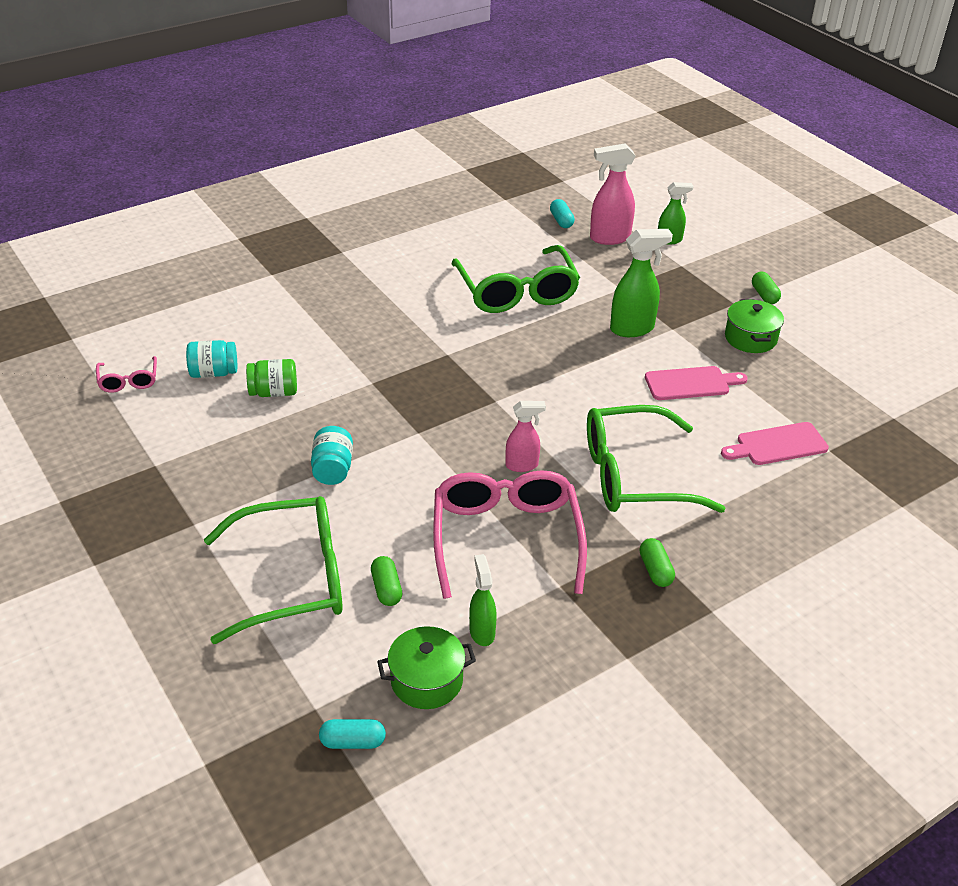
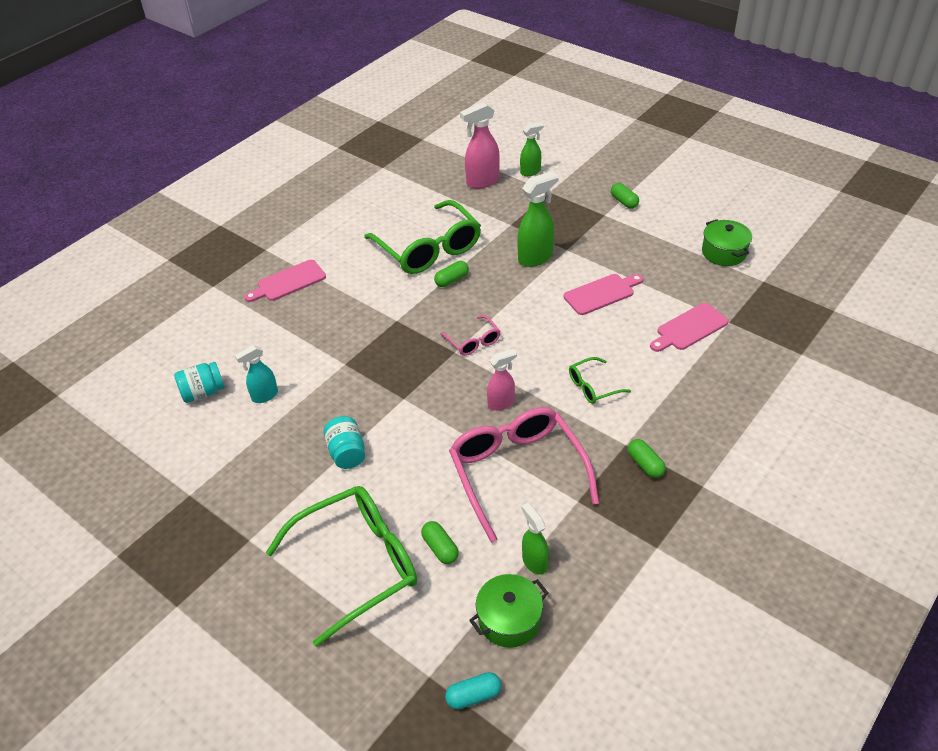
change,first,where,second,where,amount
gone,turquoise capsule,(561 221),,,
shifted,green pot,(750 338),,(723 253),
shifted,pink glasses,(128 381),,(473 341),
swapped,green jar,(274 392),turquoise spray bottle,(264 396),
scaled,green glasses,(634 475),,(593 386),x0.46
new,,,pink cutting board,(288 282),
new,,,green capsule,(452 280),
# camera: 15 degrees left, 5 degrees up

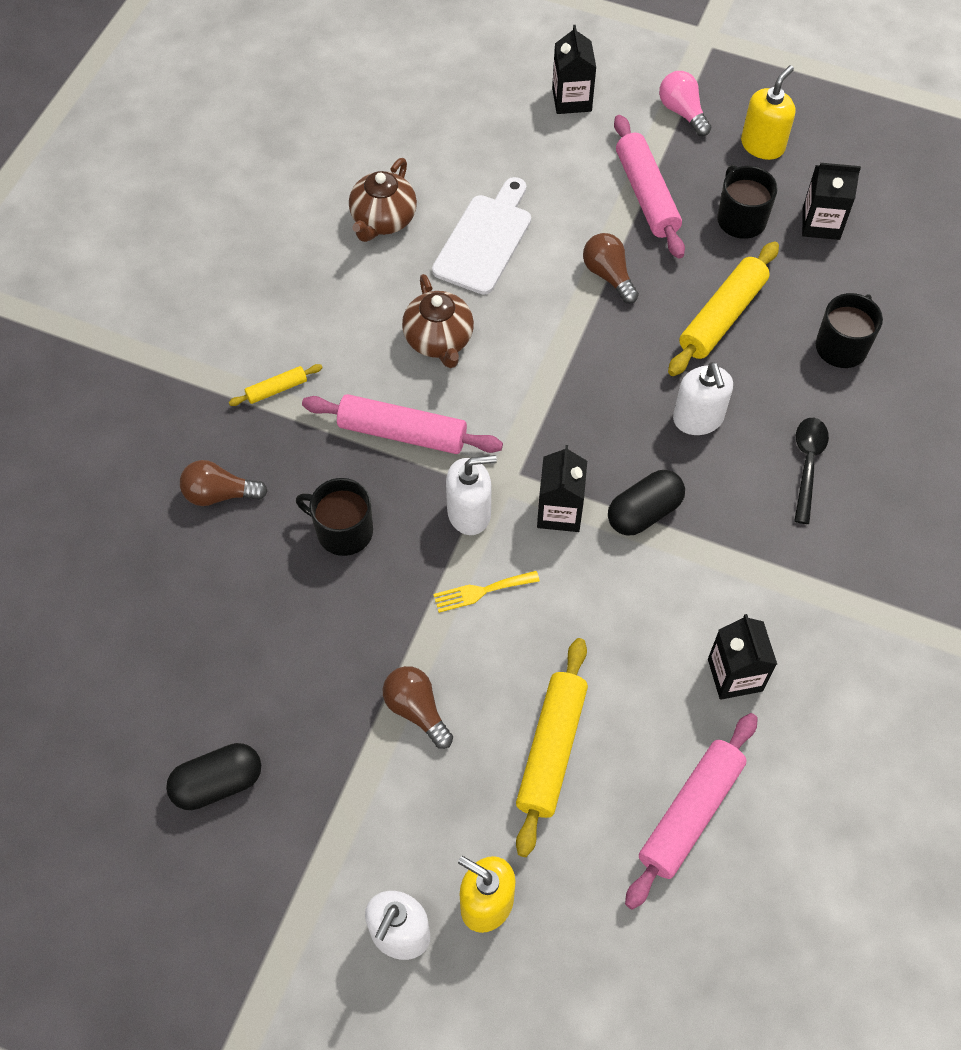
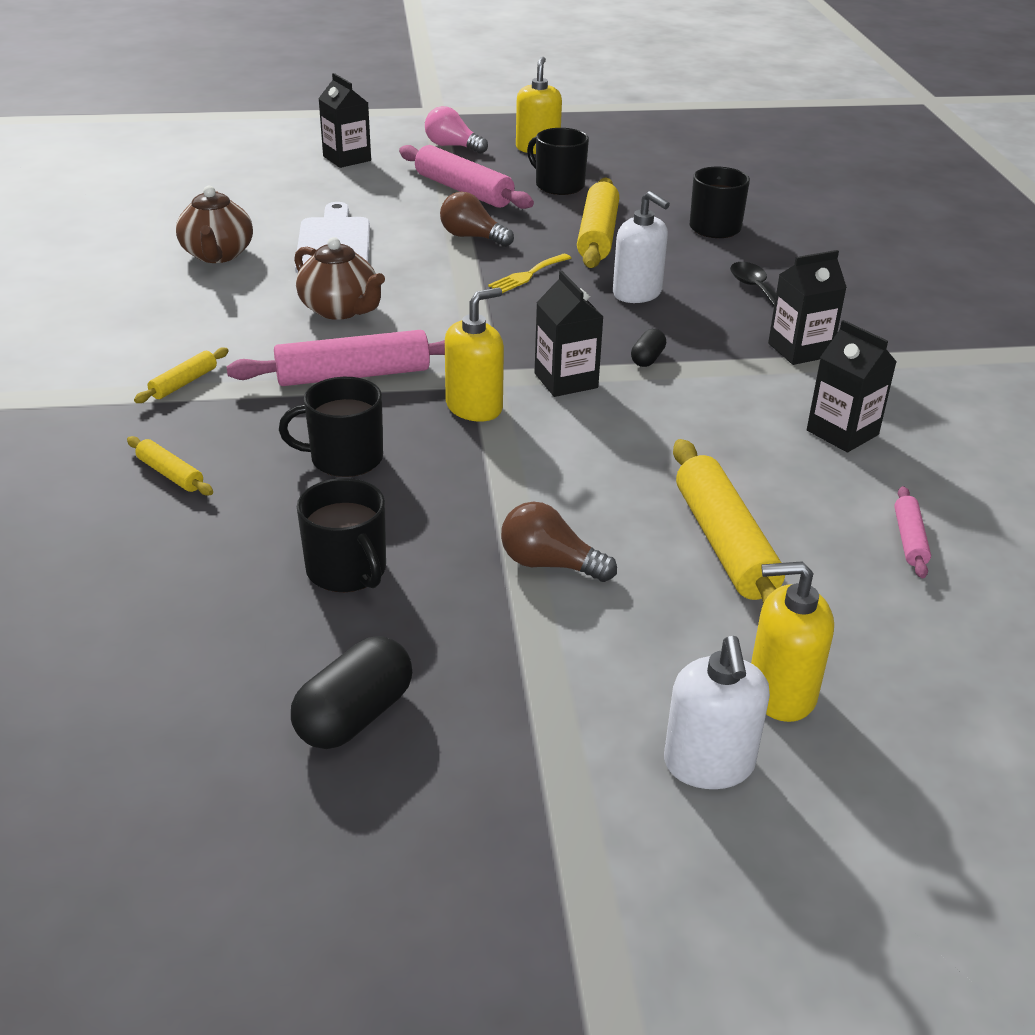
change,first,where,second,where,amount
shifted,black carton,(821 223),,(799 350),
repainted,white soap dispenser,(469 513),yellow soap dispenser,(474 407),
swapped,brown light bulb,(219 494),yellow rolling pin,(170 474),
scaled,black capsule,(644 512),,(647 359),x0.55
shifted,yellow fork,(481 591),,(527 275),
scaled,pink rolling pin,(690 813),,(909 539),x0.49
new,,,black mug,(347 570),
# camera: 30 degrees left, 25 degrees down

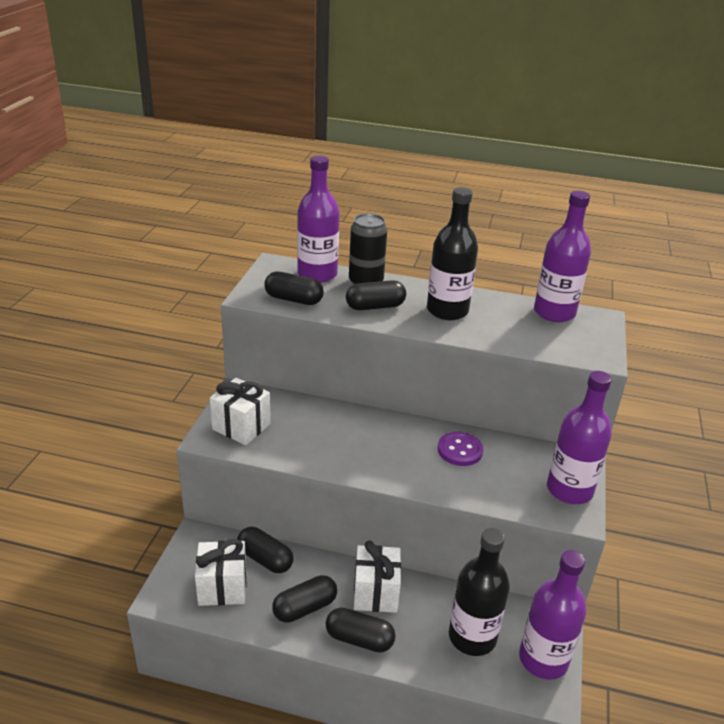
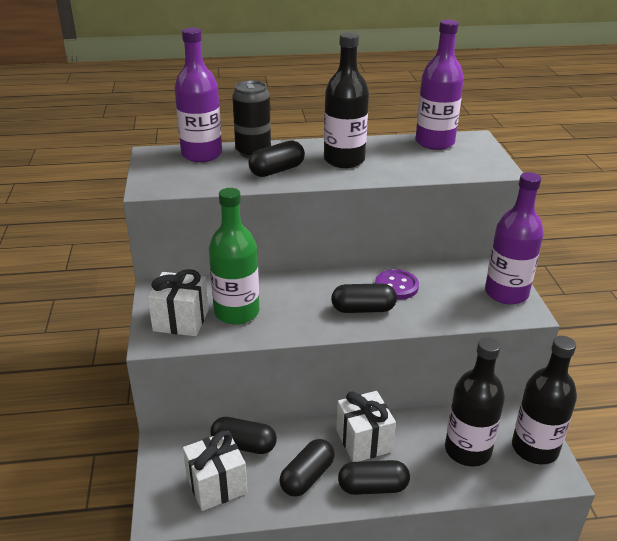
change,first,where,second,where,amount
shifted,black capsule,(293 299),,(363 309),
repainted,purple bottle,(543 659),black bottle,(534 448),
new,,,green bottle,(237 312),
# camera: 20 degrees left, 0 degrees up

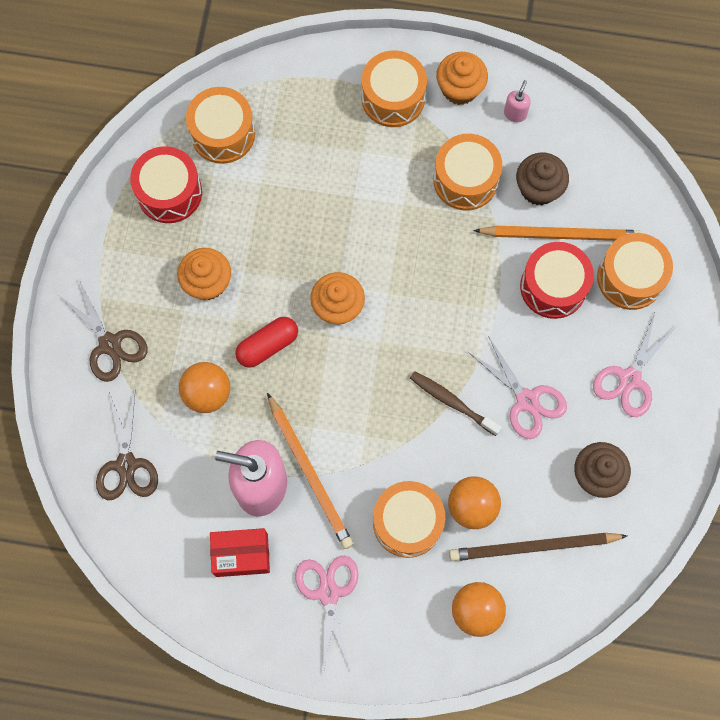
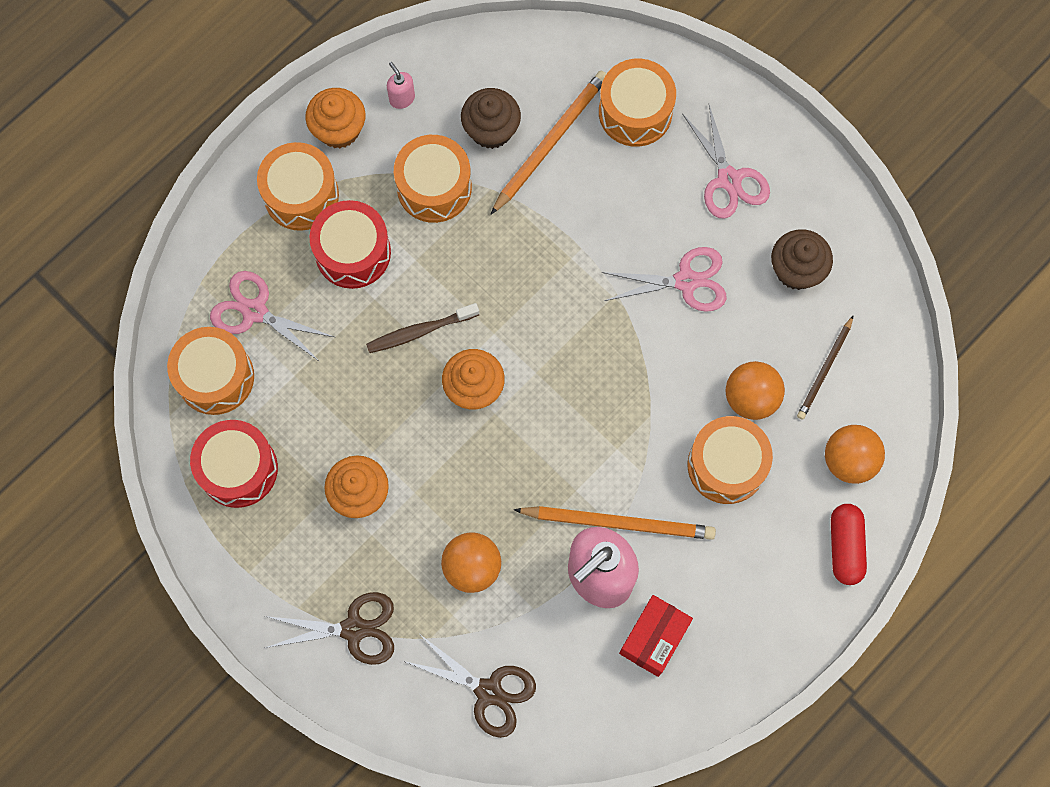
change,first,where,second,where,amount
shifted,red drum,(553 286),,(353 252),
shifted,red capsule,(267 345),,(845 547),
shifted,brown toothbrush,(452 402),,(420 331),
scaled,brown pencil,(534 547),,(825 369),x0.62
shifted,pink scissors,(328 593),,(254 311),
# camera: 55 degrees left, 0 degrees up

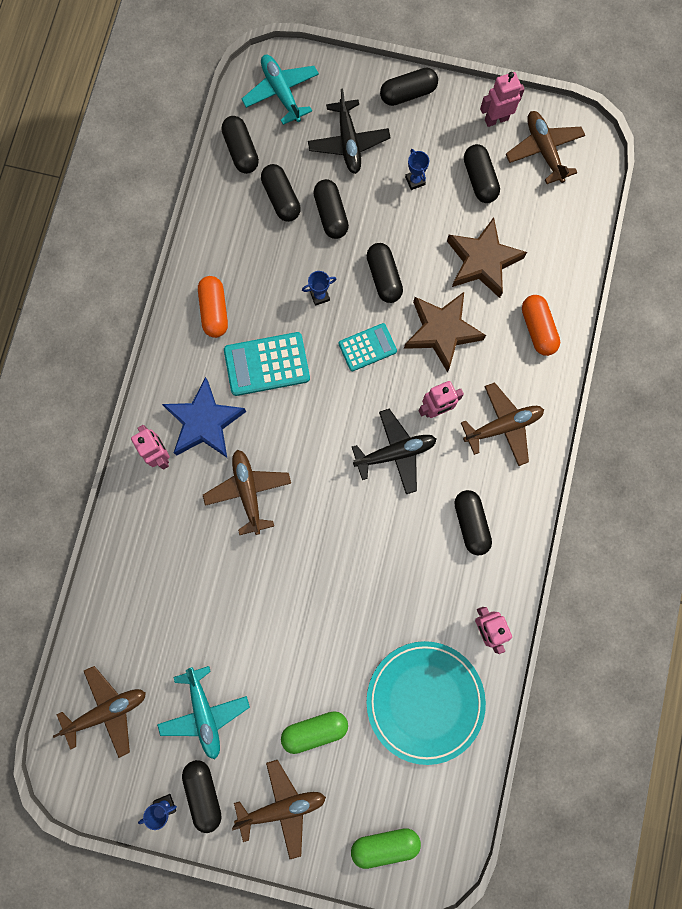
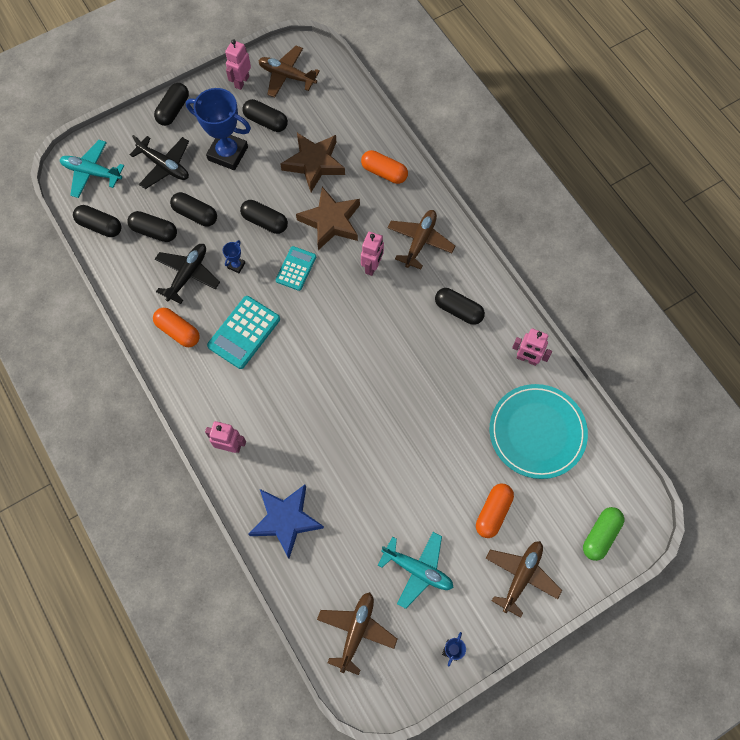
change,first,where,second,where,amount
scaled,blue trophy,(415 181),,(228 153),x2.40
shifted,blue star,(204 422),,(286 520),
shifted,black plane,(395 453),,(188 275),
gone,brown plane,(248 492),,,
repainted,green capsule,(315 730),orange capsule,(493 512),
gone,black capsule,(204 793),,,
# camera: 45 degrees left, 10 degrees down

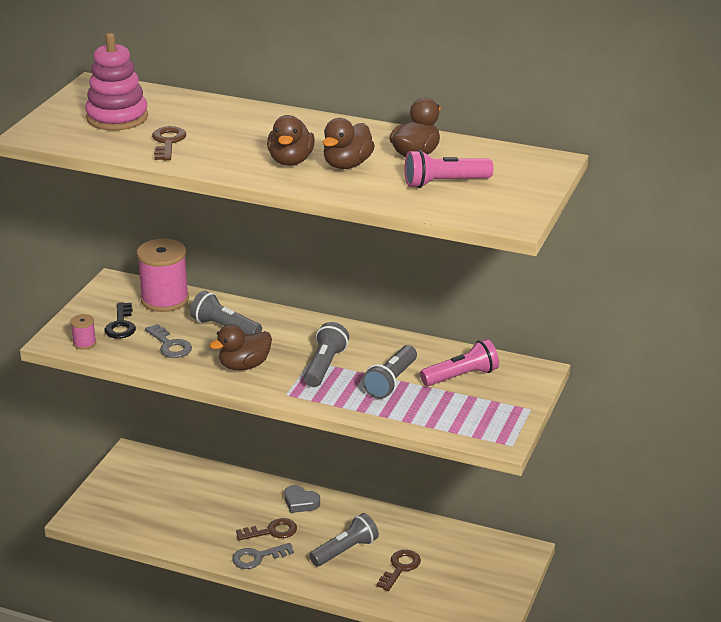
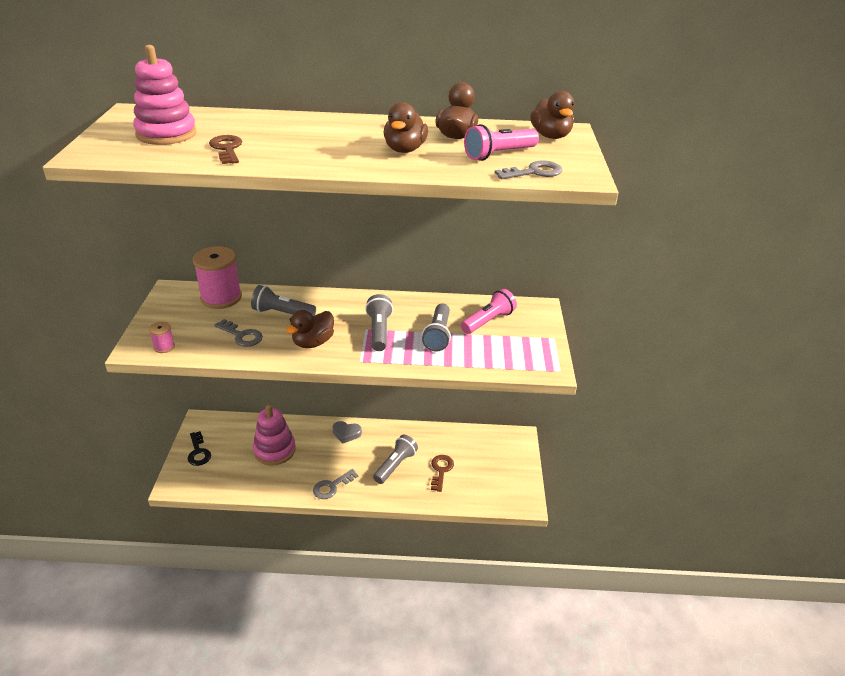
change,first,where,second,where,amount
shifted,brown duck,(290 161),,(551 136),
shifted,black key,(121 325),,(198 452),
gone,brown key,(272 531),,,
new,,,grey key,(534 172),
new,,,pink stacking toy,(274 450),
# camera: 20 degrees left, 5 degrees up

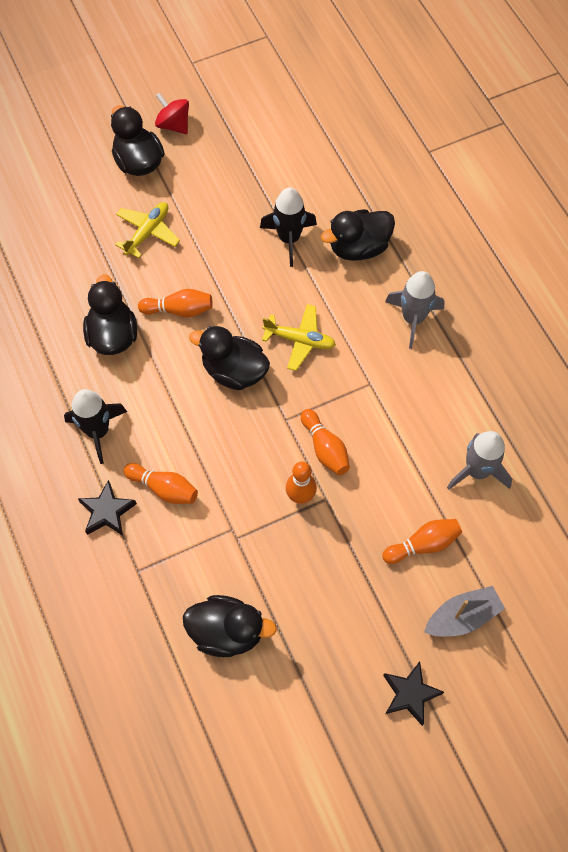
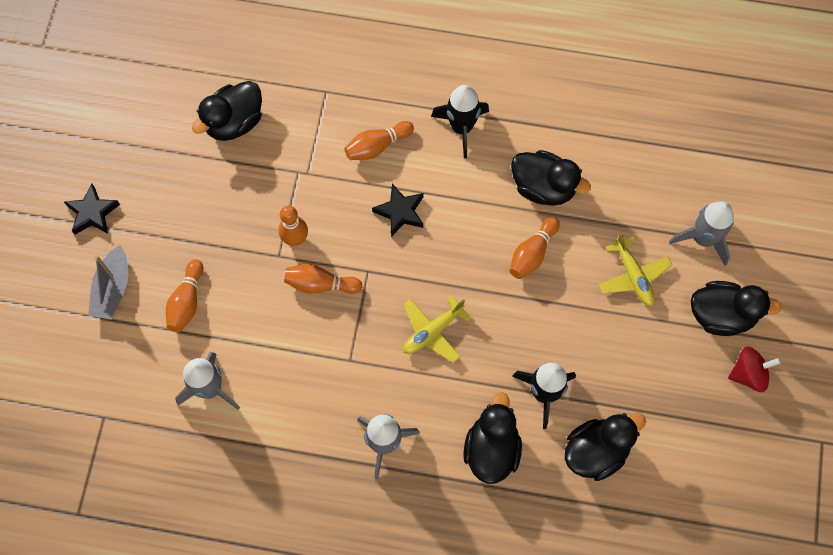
change,first,where,second,where,amount
shifted,black duck,(234 371),,(596 451),
shifted,black star,(107 511),,(400 212),
new,,,grey rocket,(703 239),
# camera: 125 degrees right, 5 degrees up

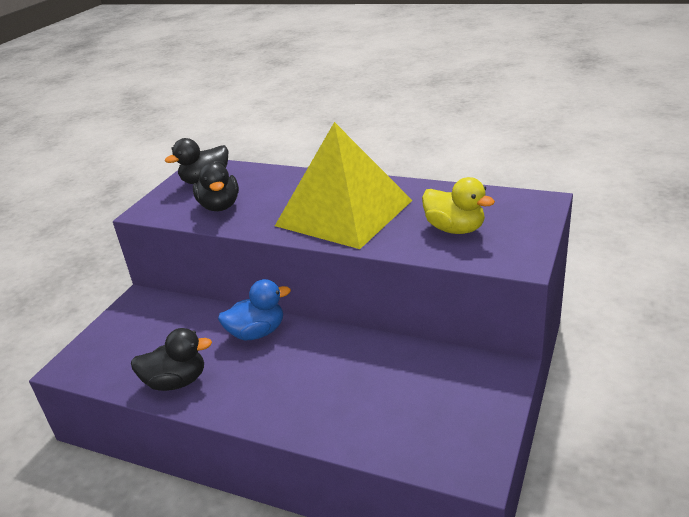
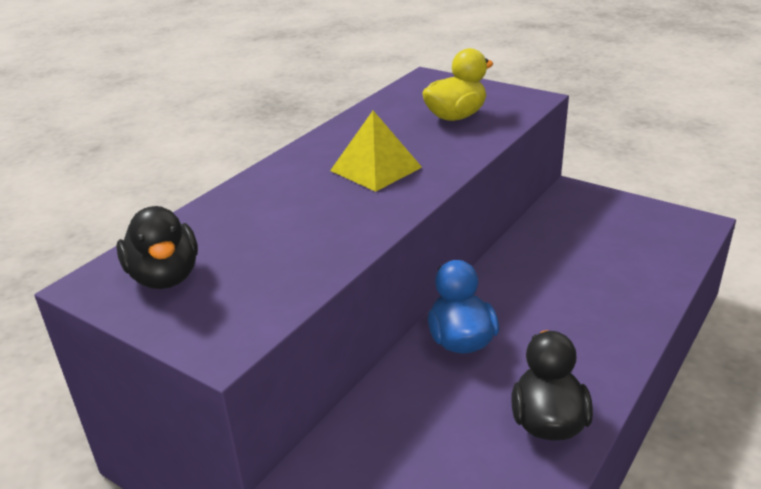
change,first,where,second,where,amount
scaled,yellow pyramid,(344 213),,(376 169),x0.50
gone,black duck,(220 206),,,
# camera: 80 degrees left, 0 degrees up

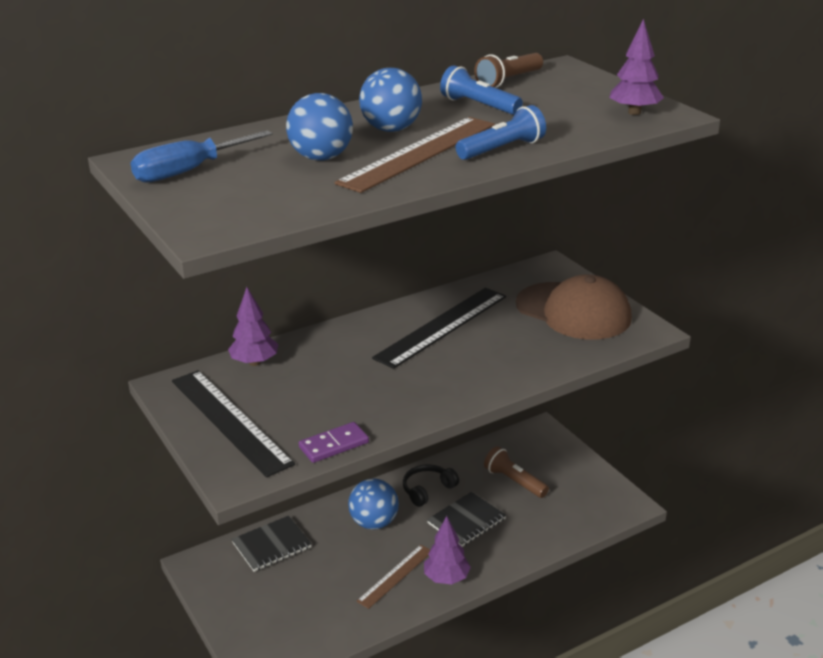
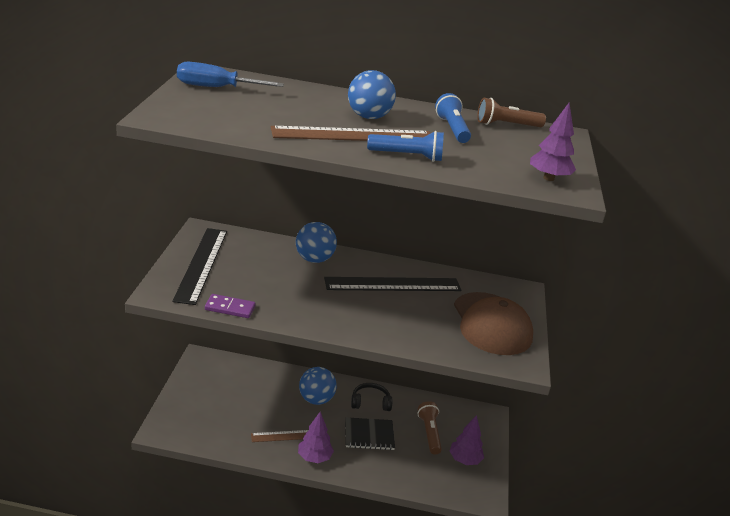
change,first,where,second,where,amount
shifted,blue ball,(321 158),,(314 259),
shifted,purple tree,(254 362),,(464 460),
gone,black notebook,(272 545),,,
# camera: 35 degrees right, 0 degrees up

